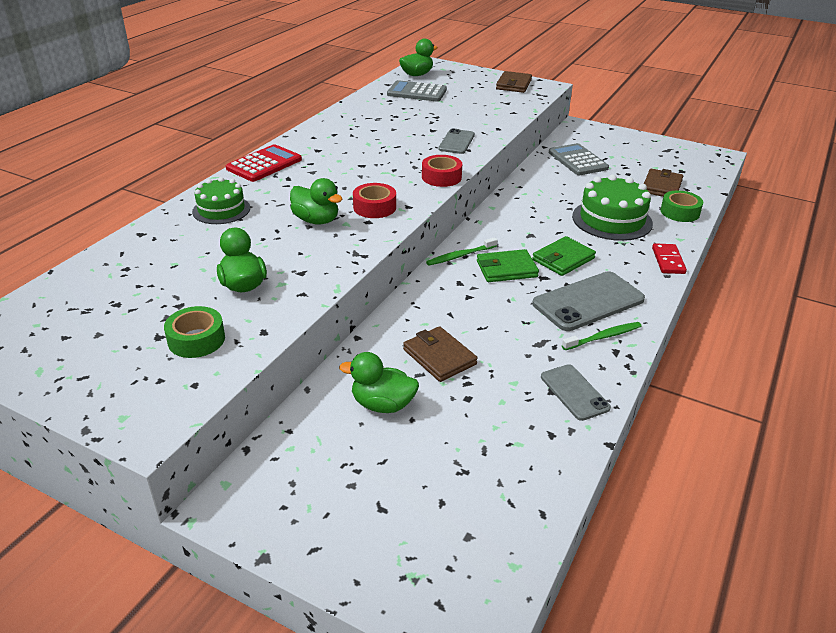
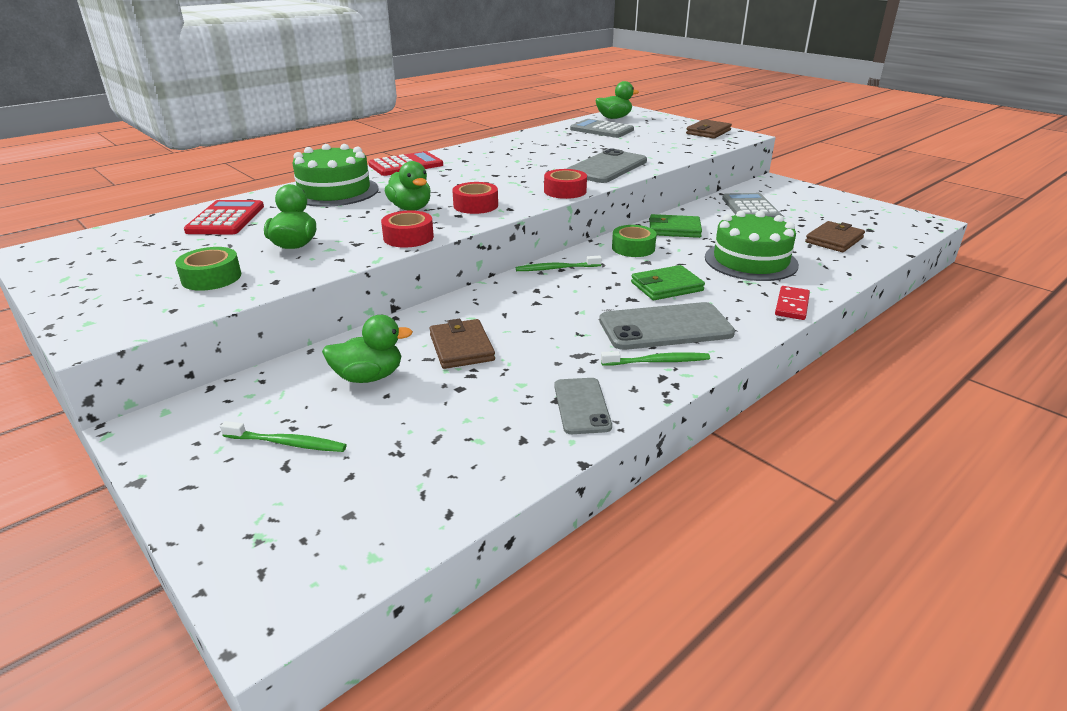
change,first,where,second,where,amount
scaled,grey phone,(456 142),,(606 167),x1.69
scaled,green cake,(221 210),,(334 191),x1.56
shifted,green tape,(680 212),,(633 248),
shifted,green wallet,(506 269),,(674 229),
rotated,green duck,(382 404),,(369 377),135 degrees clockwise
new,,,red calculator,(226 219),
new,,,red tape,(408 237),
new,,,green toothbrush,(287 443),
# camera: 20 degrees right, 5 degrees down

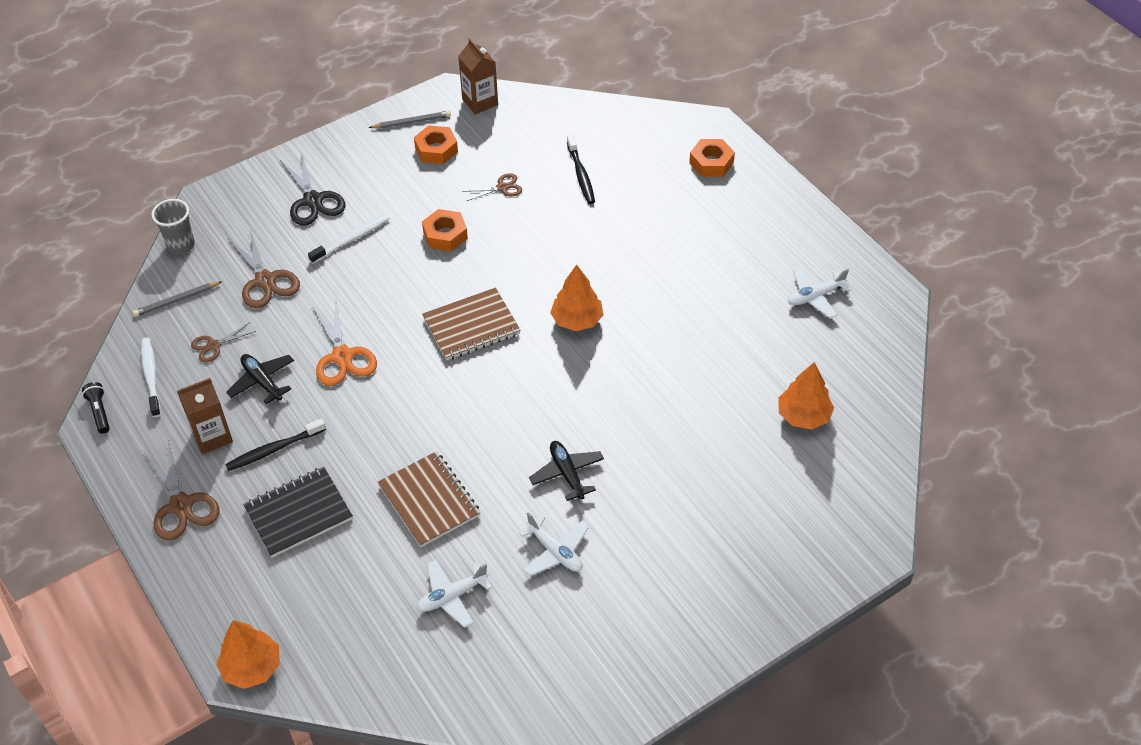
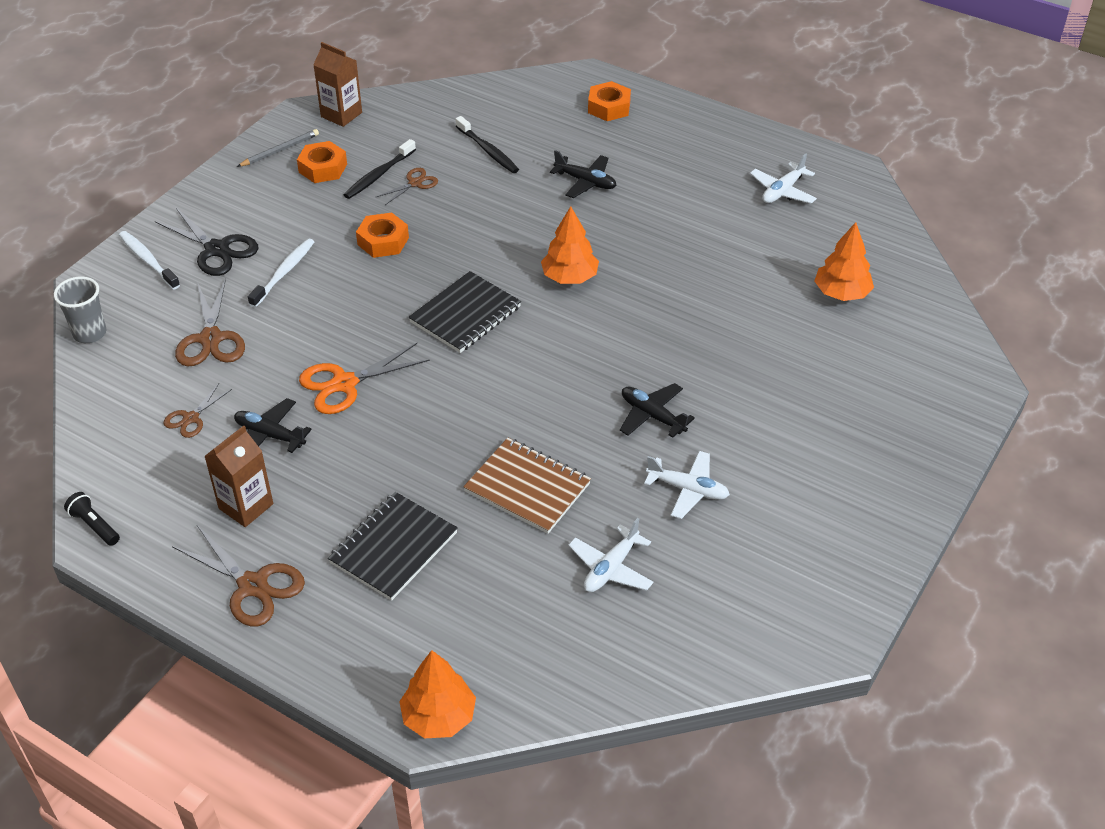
change,first,where,second,where,amount
rotated,brown scissors,(265 280),,(211 339),45 degrees clockwise
gone,grey pencil,(177 300),,,
repainted,brown notebook,(471 326),black notebook,(465 315),
rotated,orange scissors,(342 356),,(345 384),105 degrees clockwise
shifted,white toothbrush,(151 376),,(148 260),
shifted,black toothbrush,(274 449),,(379 175),
new,,,black plane,(585 182),
# camera: 25 degrees left, 5 degrees down

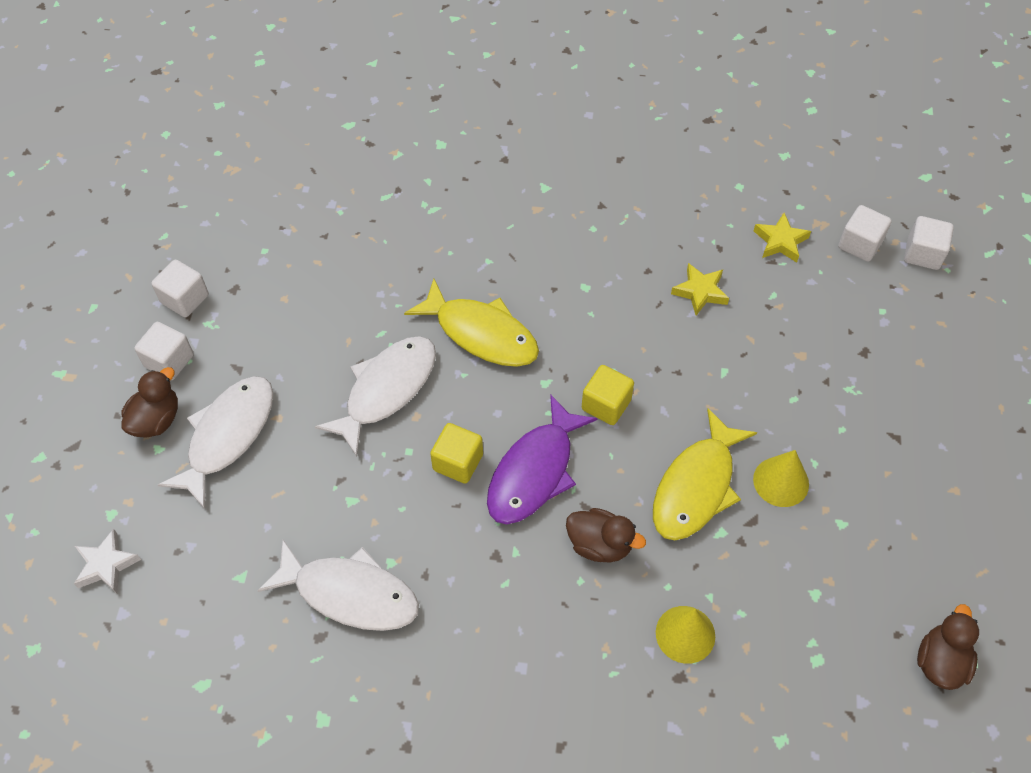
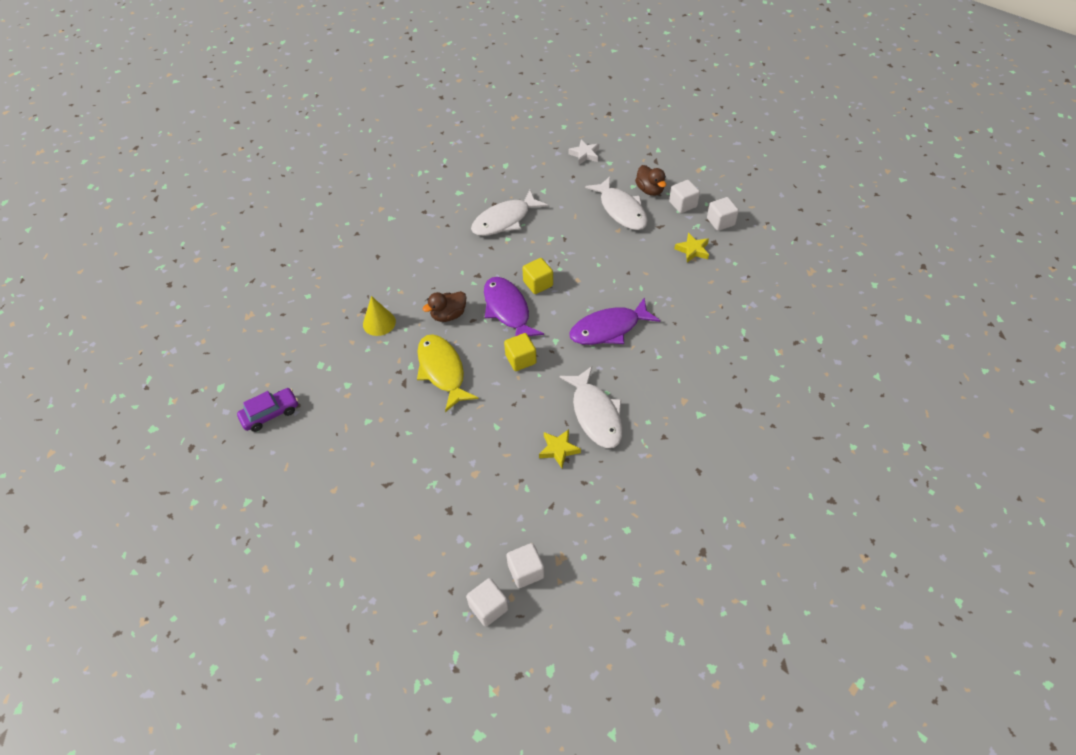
change,first,where,second,where,amount
shifted,yellow star,(780 241),,(692 250),
repainted,yellow fish,(481 333),purple fish,(609 329),
shifted,white fish,(386 390),,(595 414),
gone,yellow cone,(781 481),,,
swapped,brown duck,(940 661),purple car,(270 413),
# camera: 125 degrees right, 5 degrees down

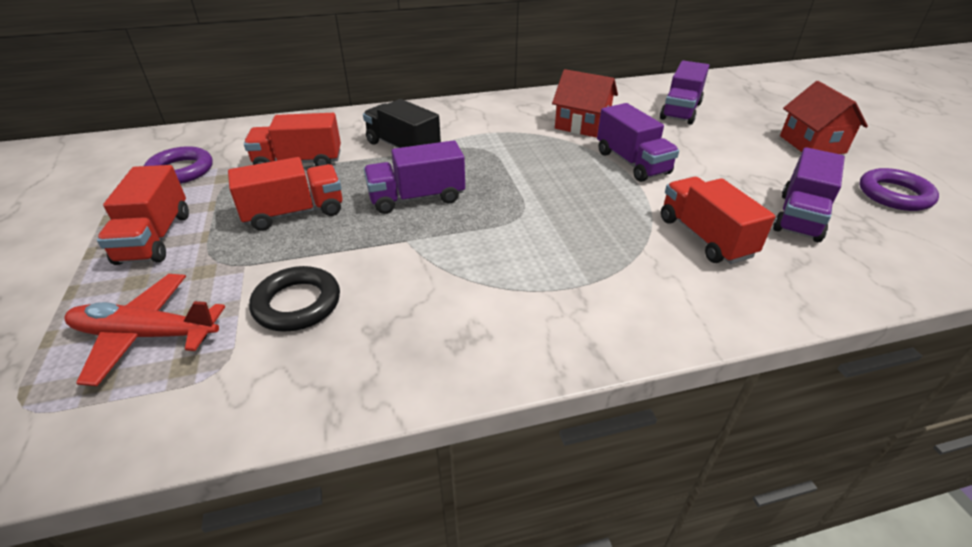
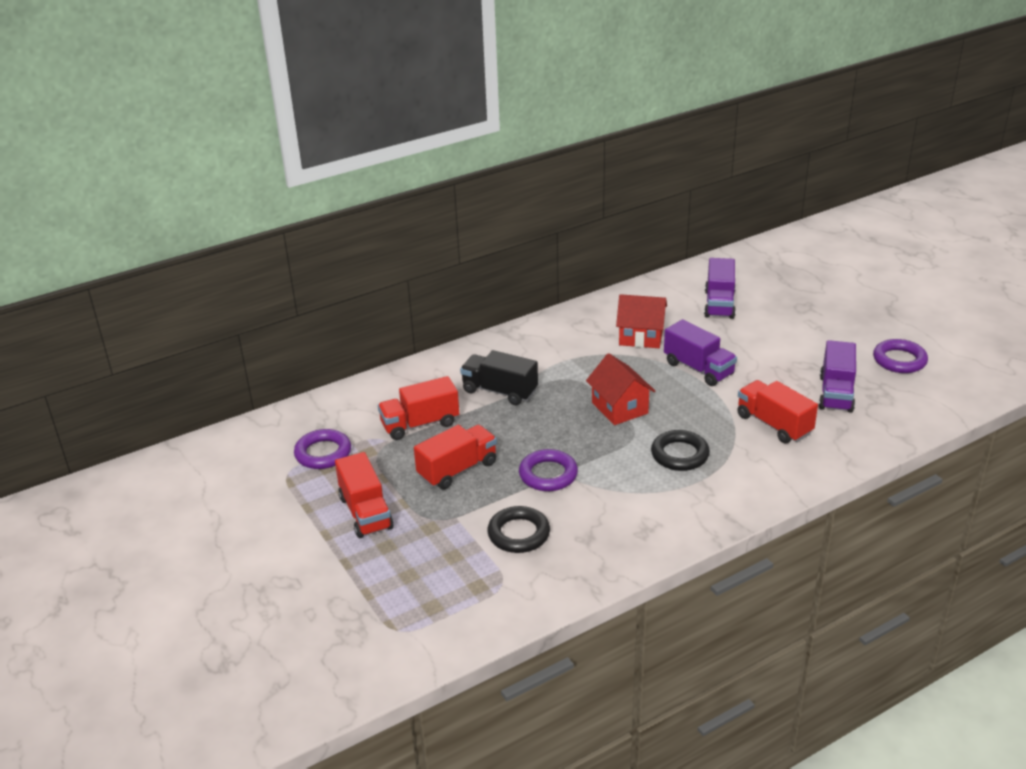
change,first,where,second,where,amount
shifted,red house,(812 144),,(619 408),
gone,purple truck,(417 198),,,
gone,red plane,(146 335),,,
new,,,black ring,(679 454),
new,,,purple ring,(548 474),
# camera: 15 degrees left, 5 degrees down

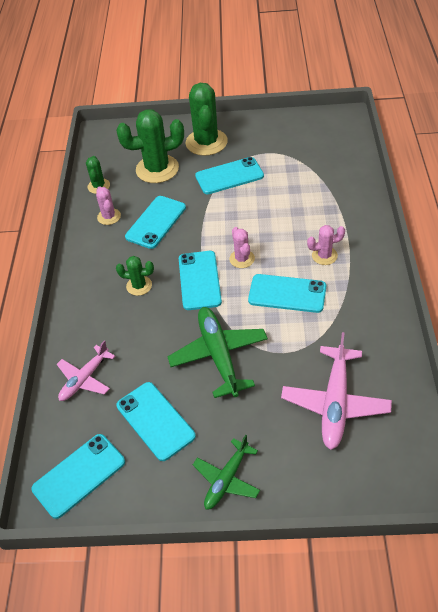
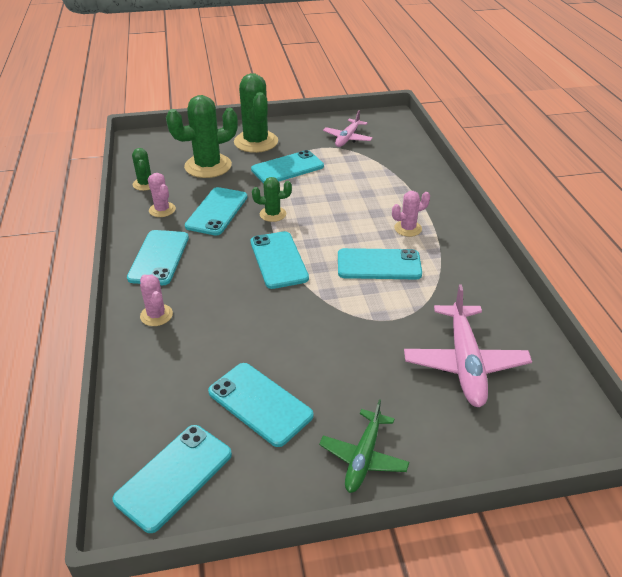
change,first,where,second,where,amount
shifted,pink cactus,(242 259),,(156 315),
shifted,green cactus,(139 286),,(273 214),
gone,green plane,(219 355),,,
shifted,pink plane,(85 378),,(347 138),
new,,,turquoise phone,(159 257),
# camera: 15 degrees left, 10 degrees down

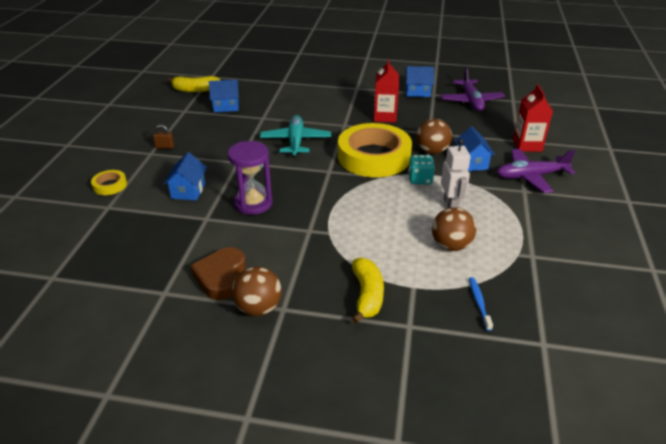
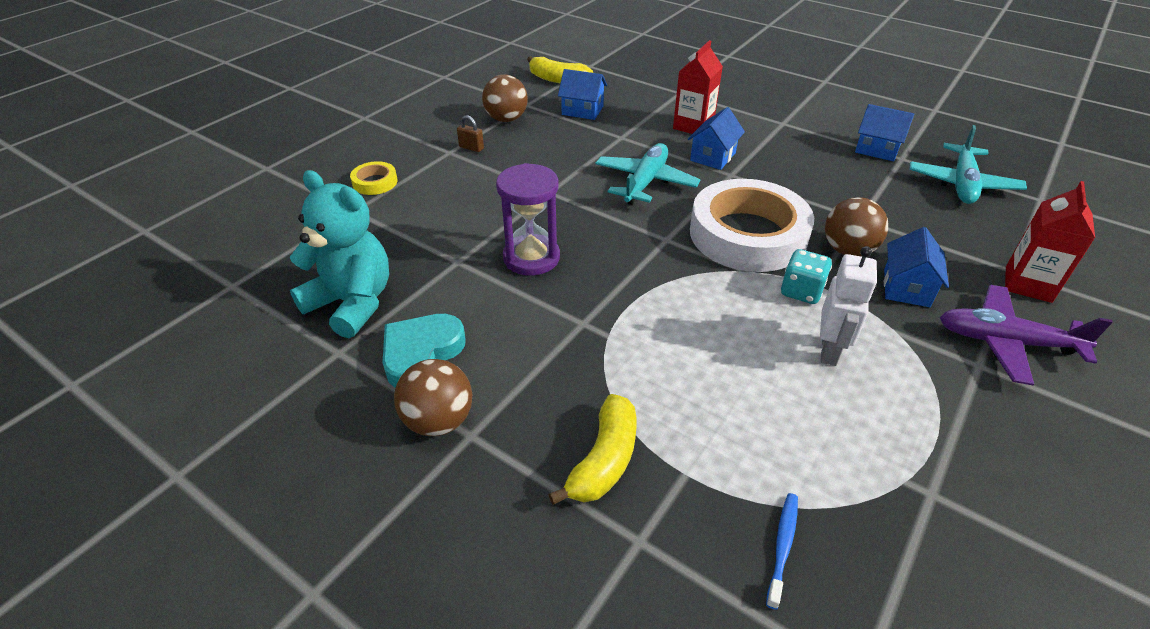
change,first,where,second,where,amount
shifted,red carton,(385 116),,(693 126),
repainted,purple plane,(471 101),turquoise plane,(962 184),
repainted,yellow tape,(374 156),white tape,(747 234),
shifted,blue house,(188 191),,(712 156),
shifted,brown ball,(451 245),,(506 119),
repainted,brown heart,(221 276),turquoise heart,(421 354),
new,,,turquoise teddy bear,(352 303),
# camera: 25 degrees right, 5 degrees up

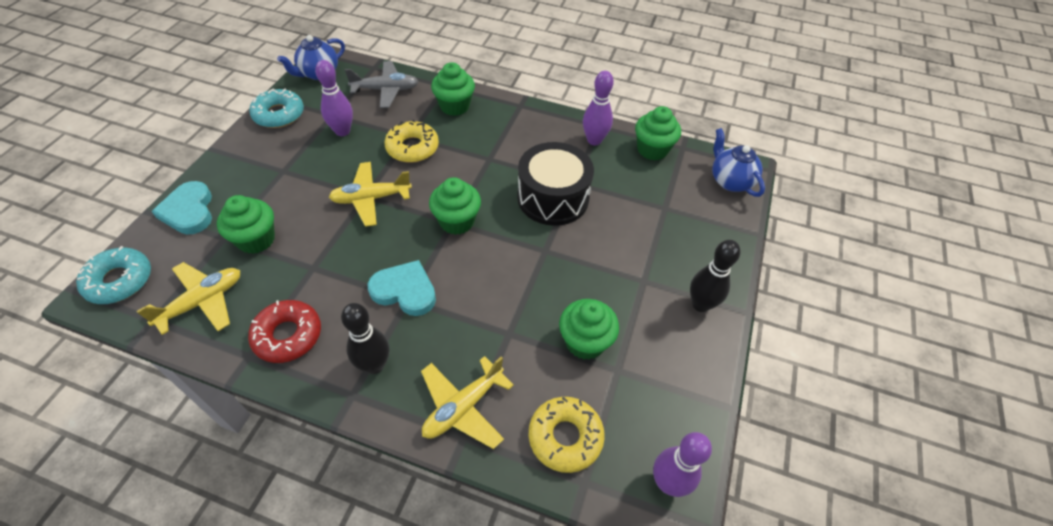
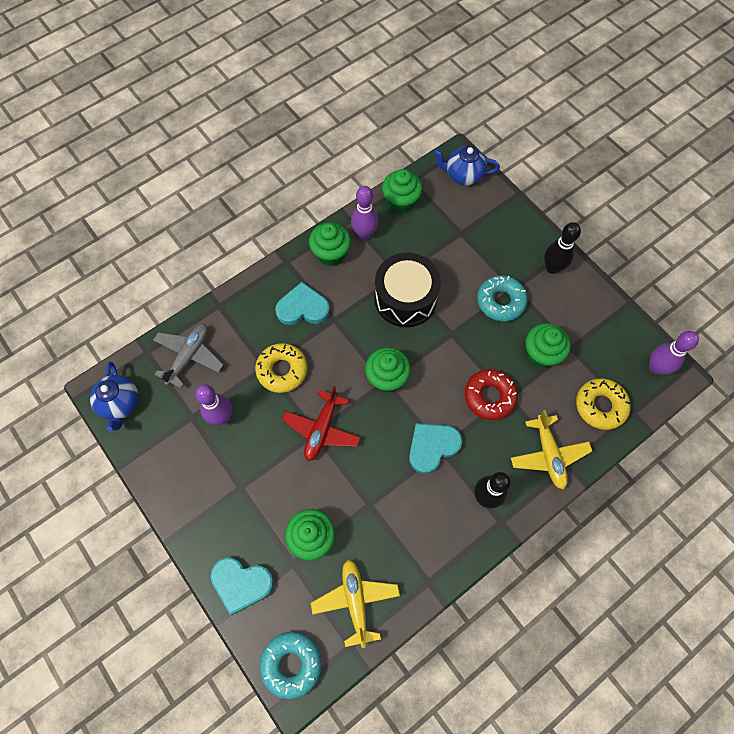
change,first,where,second,where,amount
shifted,green cupcake,(454 106),,(331 254),
shifted,turquoise donut,(279 114),,(500 301),
repainted,yellow plane,(371 198),red plane,(322 429),
shifted,red donut,(288 335),,(489 396),
new,,,turquoise heart,(303 308),
# camera: 55 degrees left, 15 degrees up

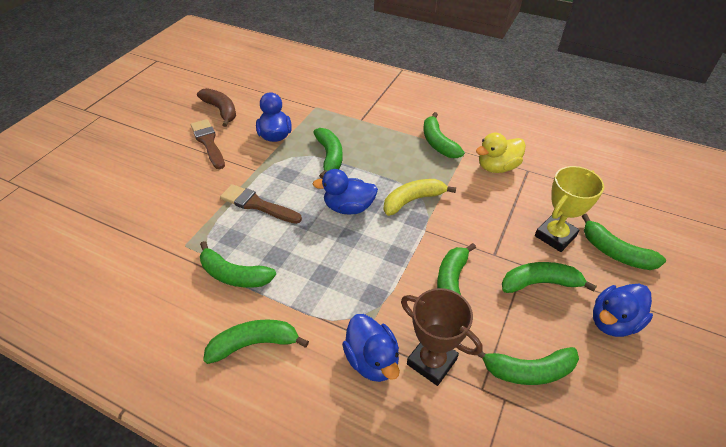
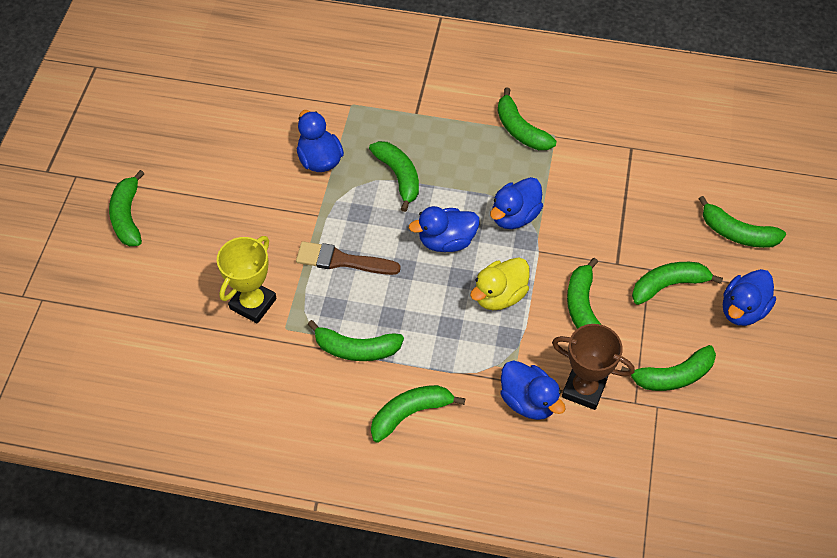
change,first,where,second,where,amount
gone,brown banana,(221 110),,,
gone,brown brush,(208 142),,,
shifted,yellow duck,(497 167),,(499 296),
shifted,yellow trophy,(555 236),,(253 304),
swapped,yellow banana,(413 200),blue duck,(514 216),
new,,,green banana,(128 216),
# camera: 15 degrees left, 10 degrees up

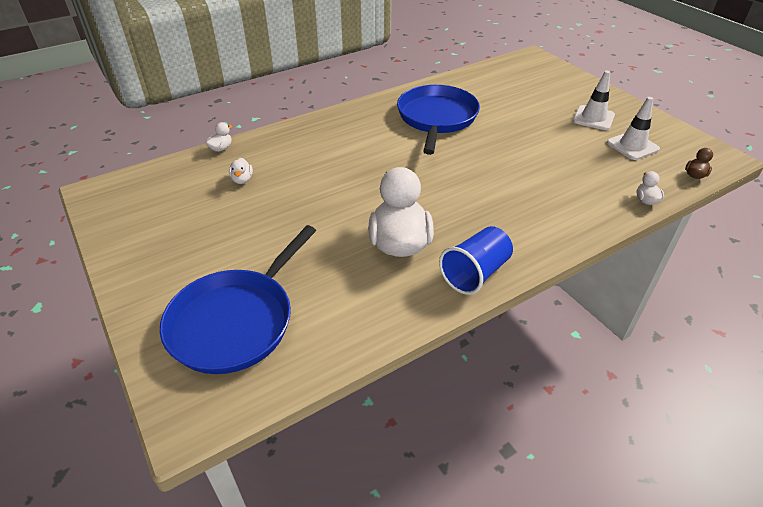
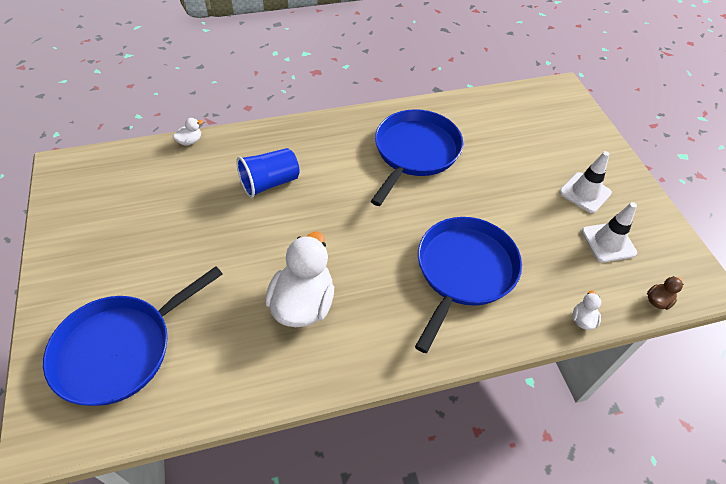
change,first,where,second,where,amount
gone,white duck,(242 180),,,
shifted,blue cup,(475 273),,(269 183),
new,,,blue pan,(464 271),
# camera: 15 degrees right, 10 degrees up

